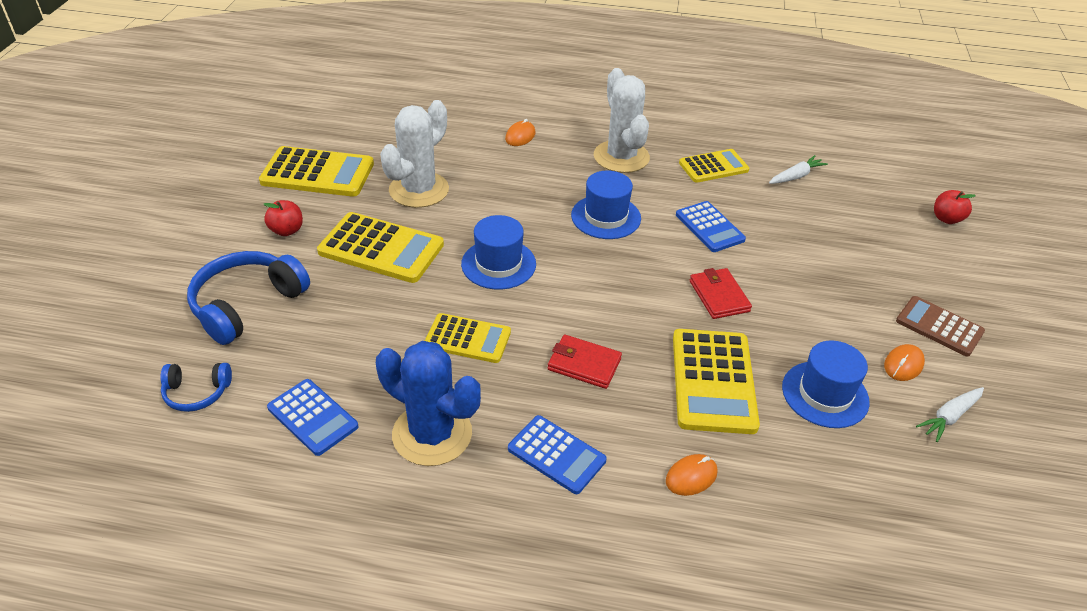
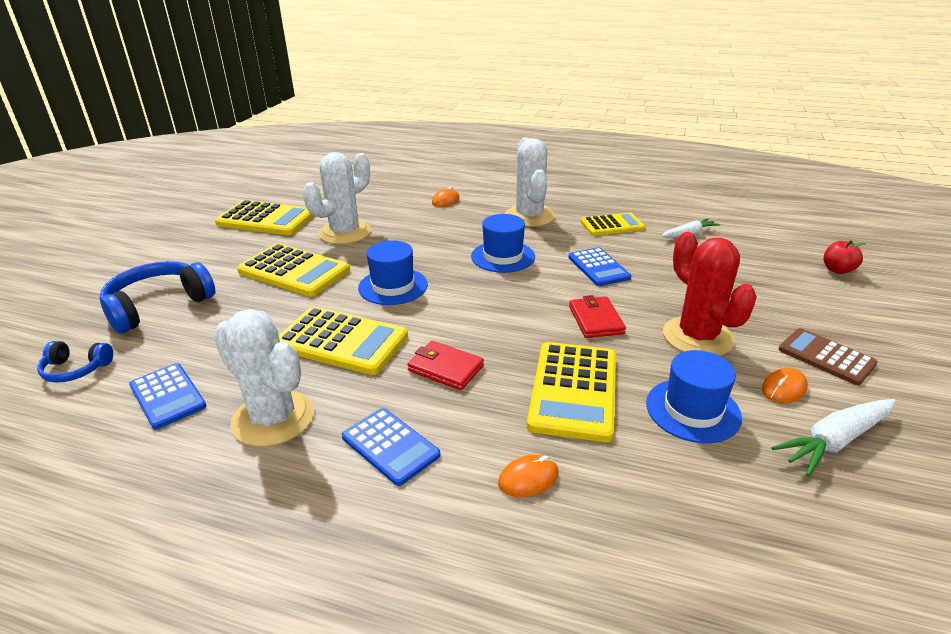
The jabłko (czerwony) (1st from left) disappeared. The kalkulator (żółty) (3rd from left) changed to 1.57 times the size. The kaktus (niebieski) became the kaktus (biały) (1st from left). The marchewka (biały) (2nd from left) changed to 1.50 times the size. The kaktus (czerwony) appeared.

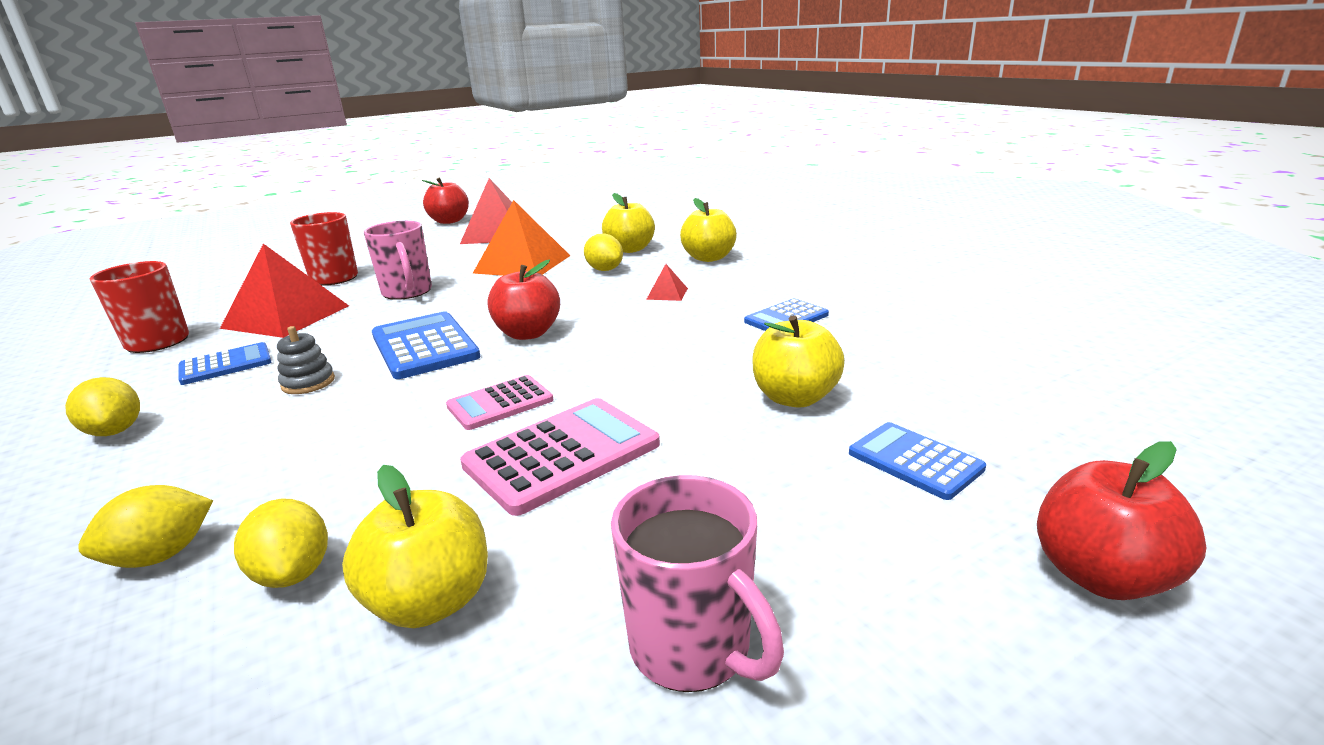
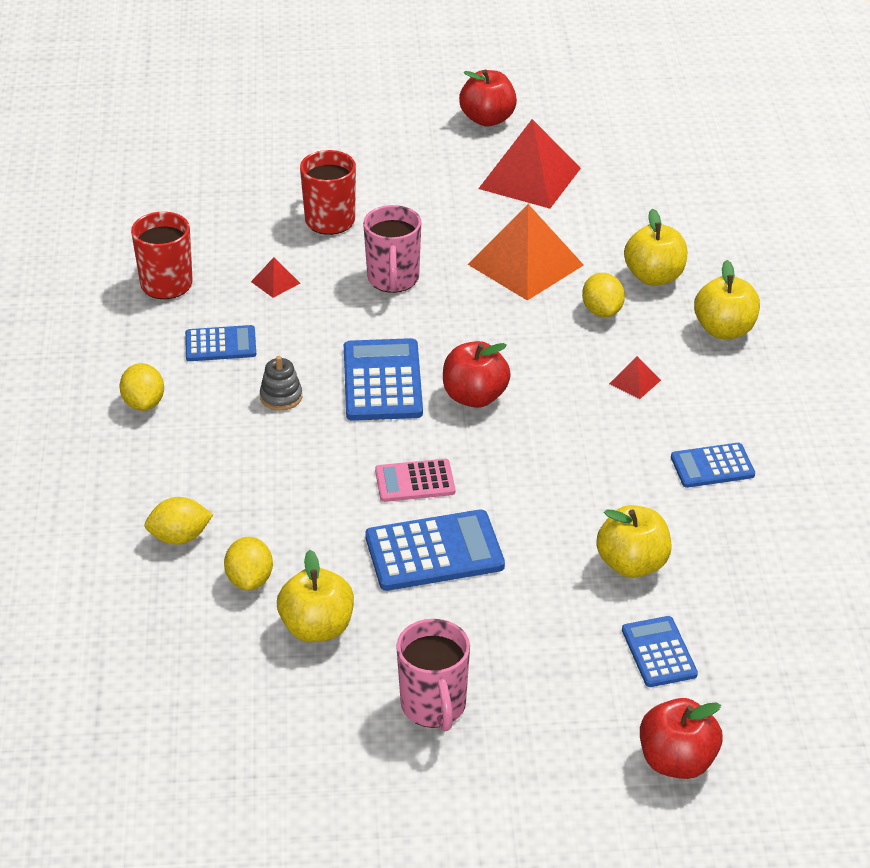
The piramida (czerwony) (1st from left) changed to 0.43 times the size. The kalkulator (różowy) (2nd from left) became the kalkulator (niebieski) (3rd from left).

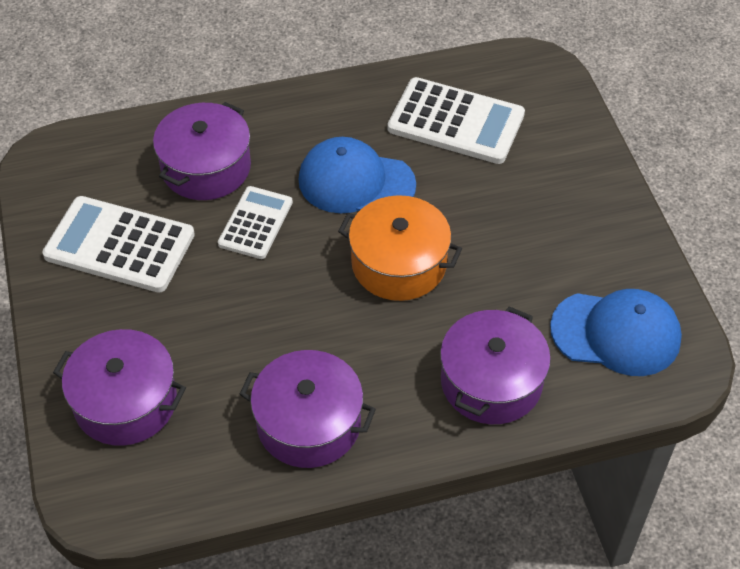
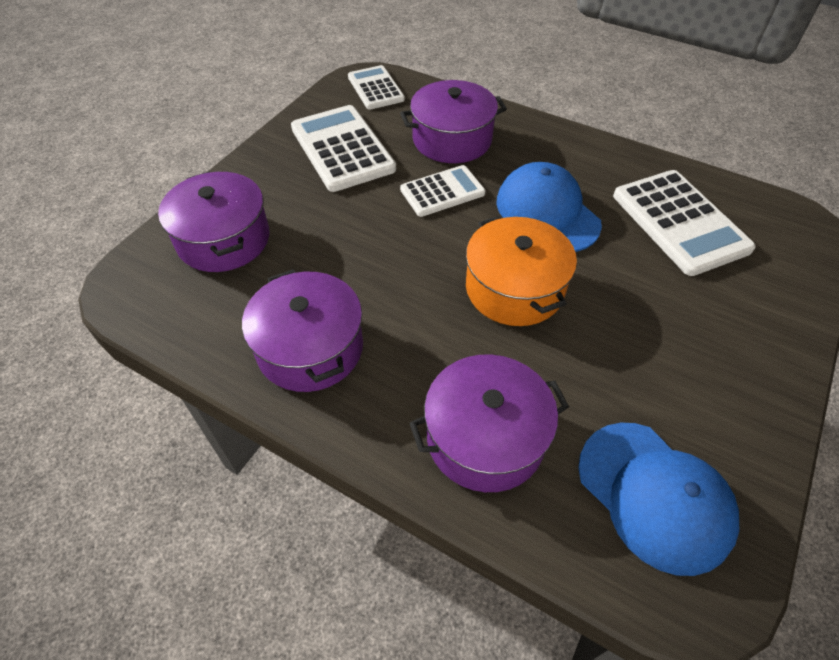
The kalkulator (biały) (2nd from left) appeared.

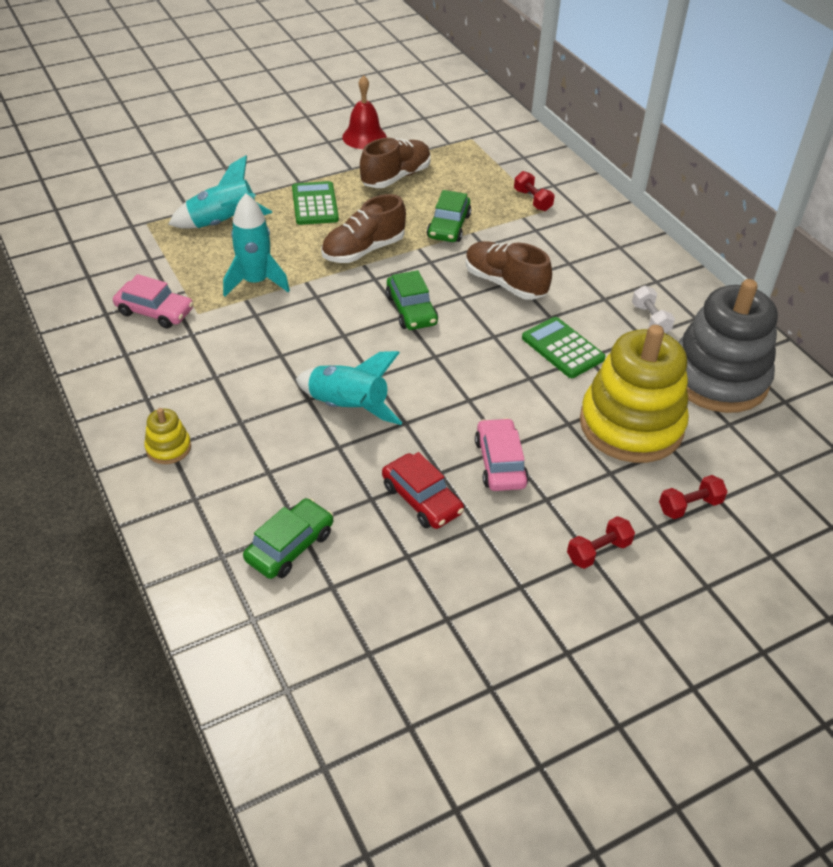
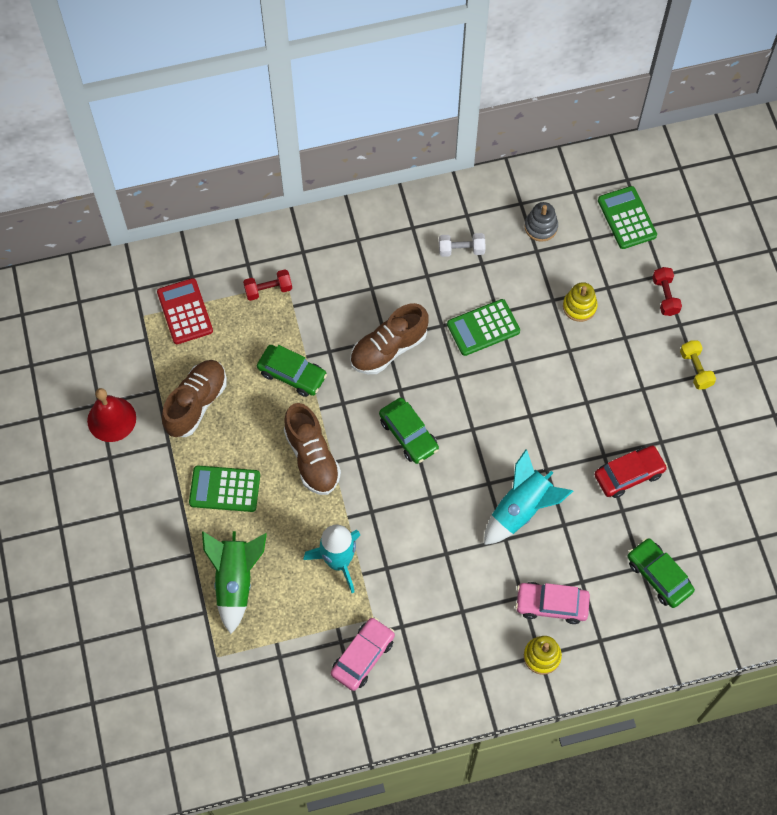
The but (brązowy) (2nd from left in the first image) turned 60 degrees clockwise. The rakieta (turkusowy) (1st from left) became the rakieta (zielony). The samochód (zielony) (2nd from left) turned 60 degrees clockwise. The zabawka nakładanka (szary) changed to 0.41 times the size. The zabawka nakładanka (żółty) (2nd from left) changed to 0.41 times the size. The samochód (różowy) (2nd from left) moved. The hantel (czerwony) (2nd from left) became the hantel (żółty). The kalkulator (zielony) (3rd from left) appeared. The kalkulator (czerwony) appeared.

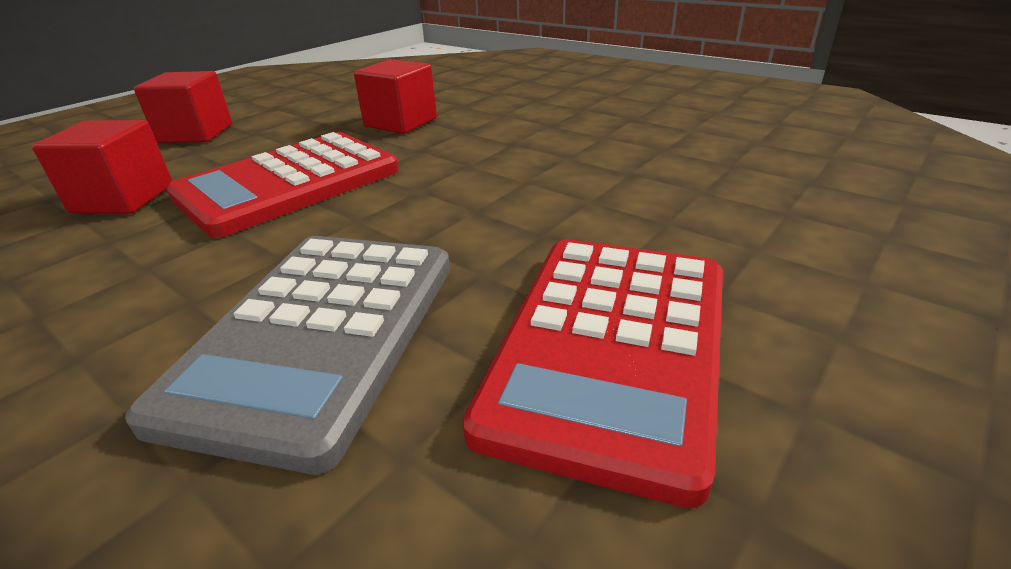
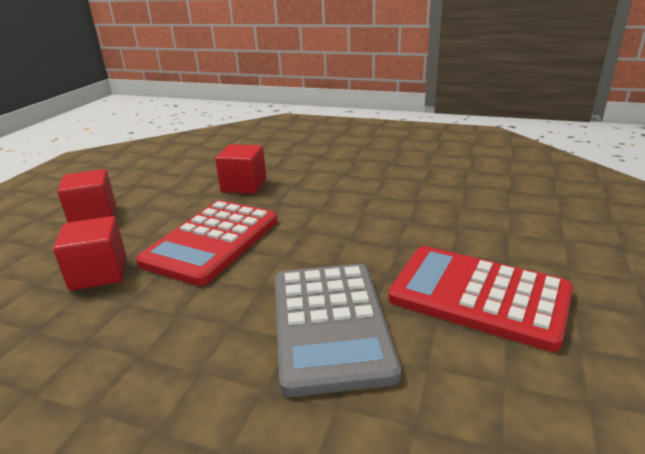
The kalkulator (czerwony) (2nd from left) turned 120 degrees clockwise.

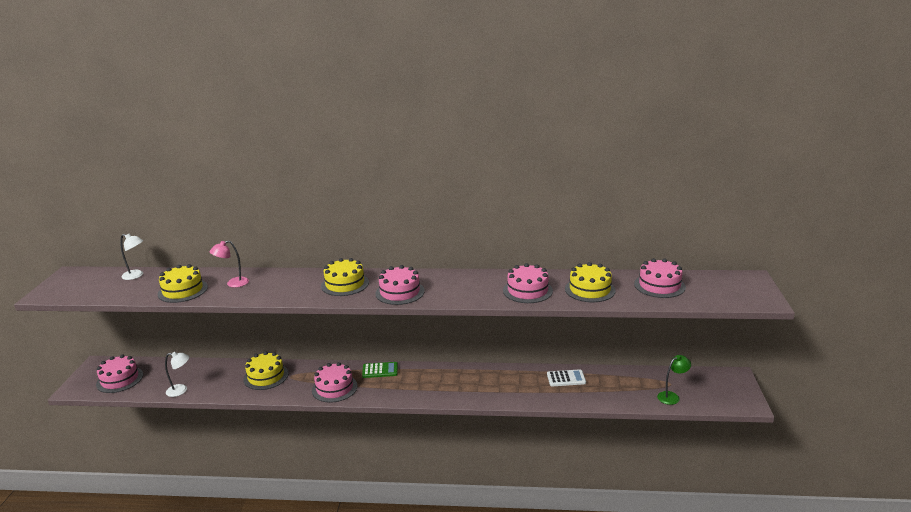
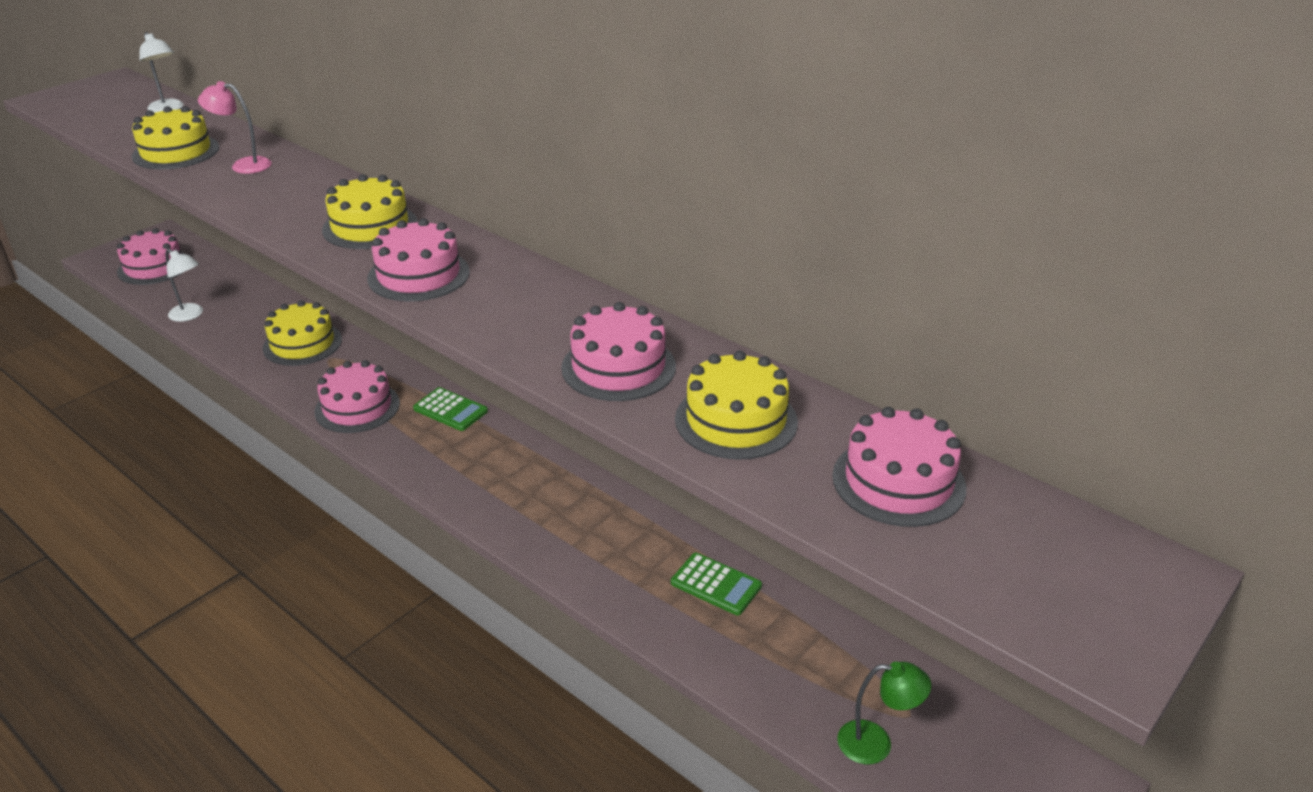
The kalkulator (biały) became the kalkulator (zielony) (2nd from left).

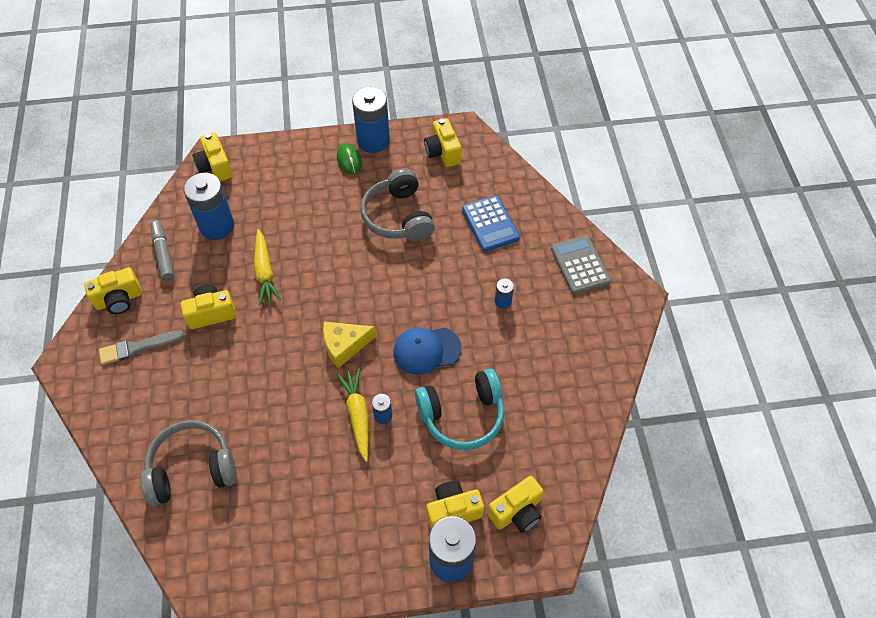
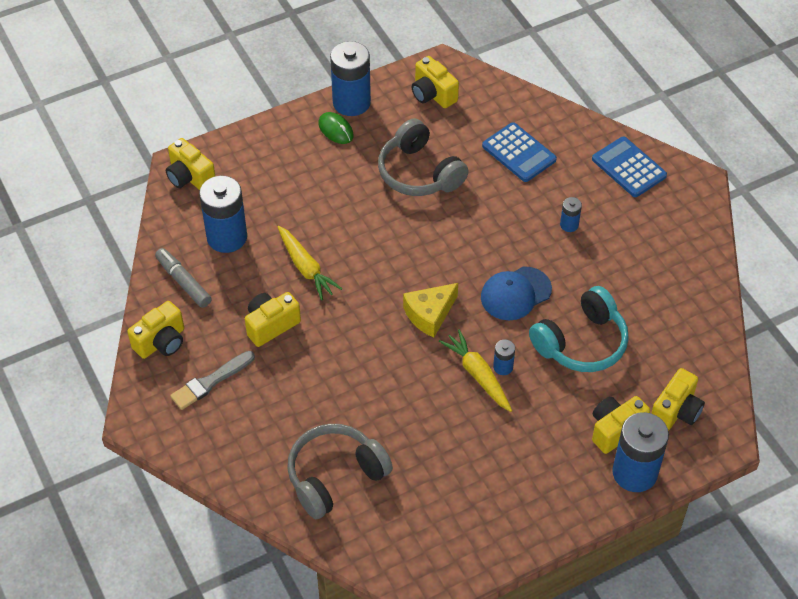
The kalkulator (szary) became the kalkulator (niebieski) (2nd from left).

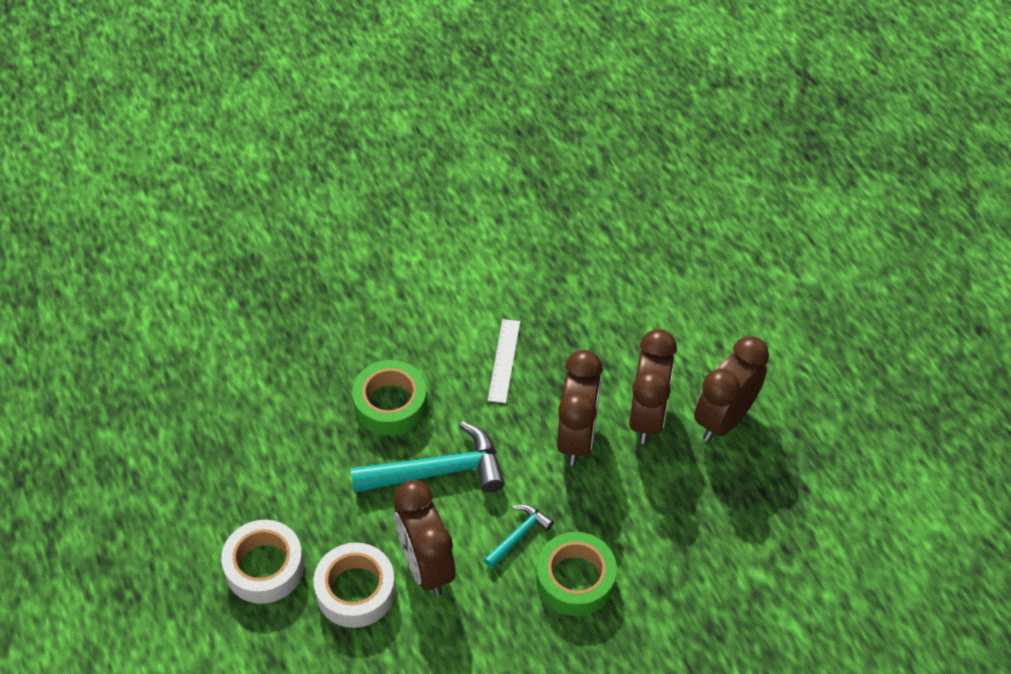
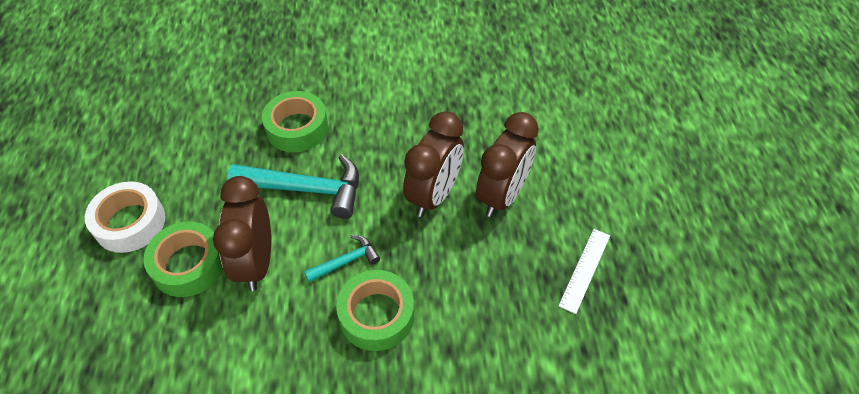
The linijka (biały) moved. The budzik (brązowy) (4th from left) disappeared. The taśma klejąca (biały) (2nd from left) became the taśma klejąca (zielony) (1st from left).

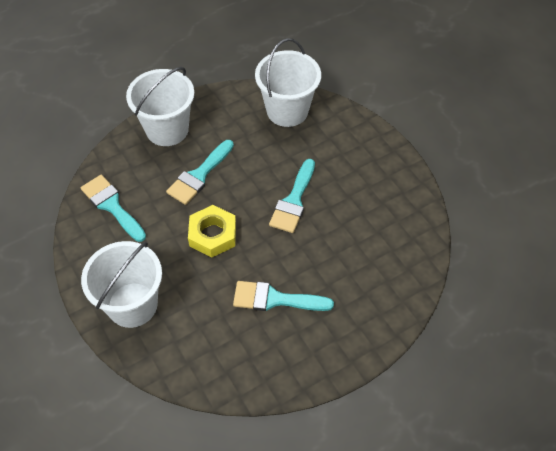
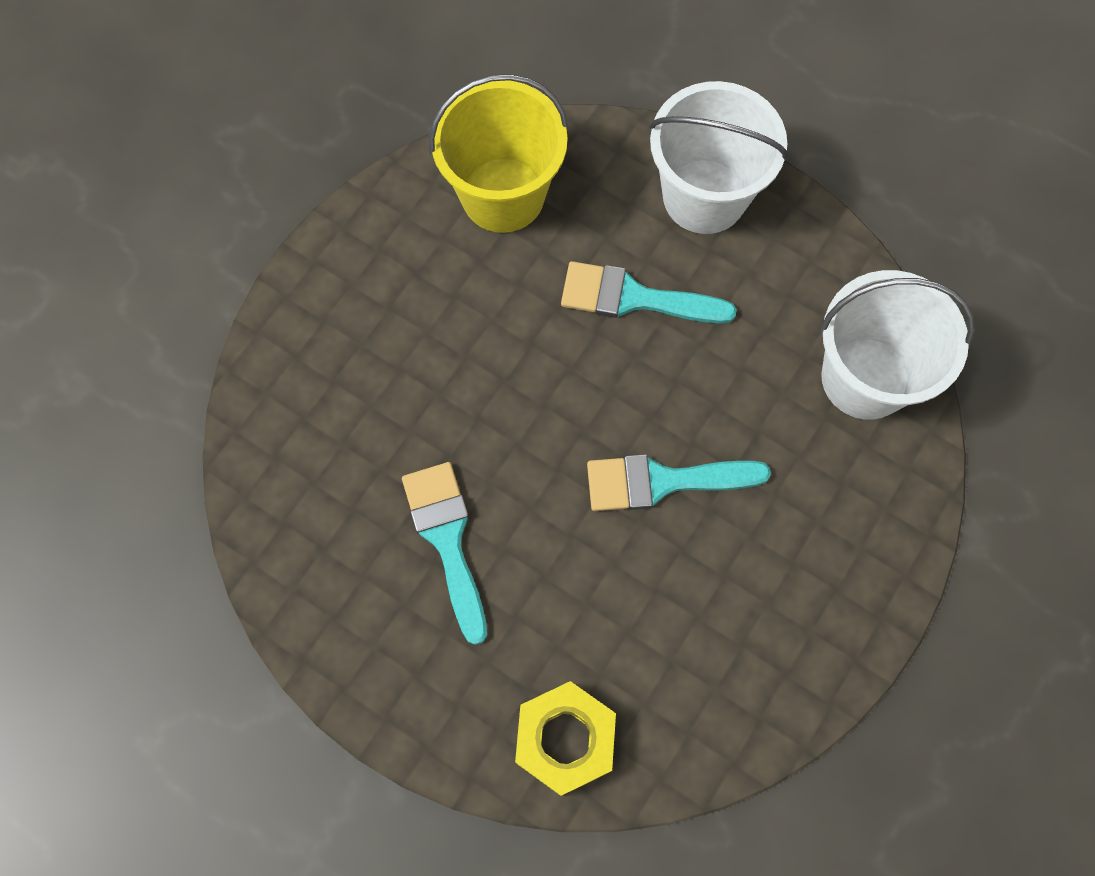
The pędzel (turkusowy) (1st from left) was replaced by the wiadro (żółty). The nakrętka (żółty) moved. The wiadro (biały) (1st from left) disappeared.

